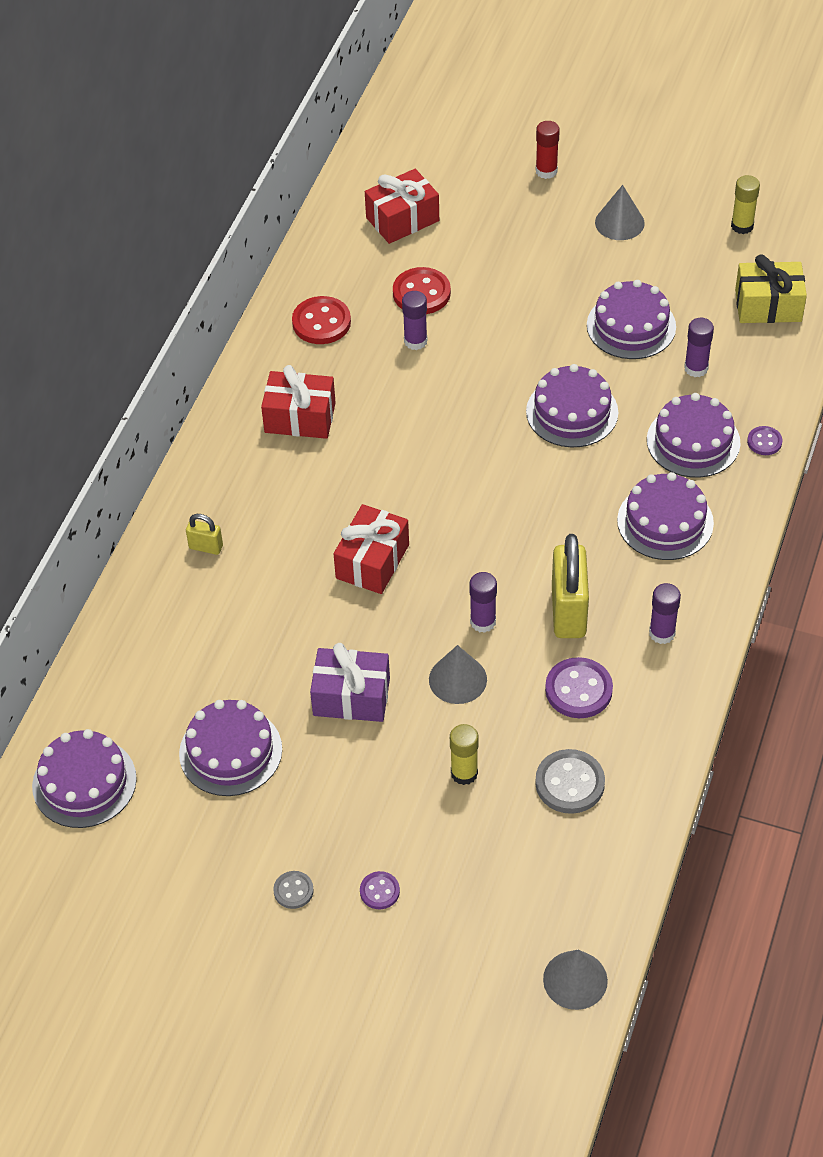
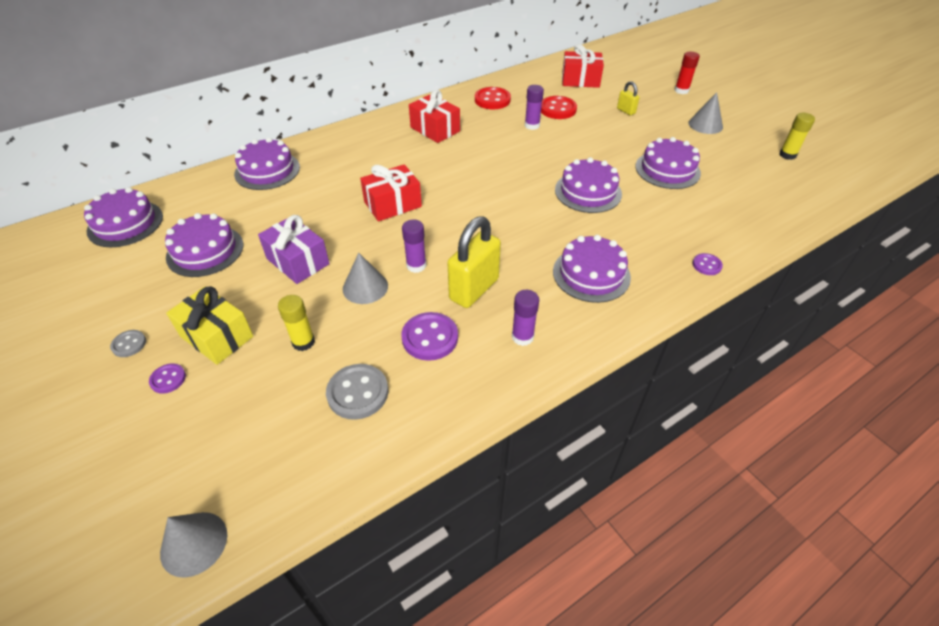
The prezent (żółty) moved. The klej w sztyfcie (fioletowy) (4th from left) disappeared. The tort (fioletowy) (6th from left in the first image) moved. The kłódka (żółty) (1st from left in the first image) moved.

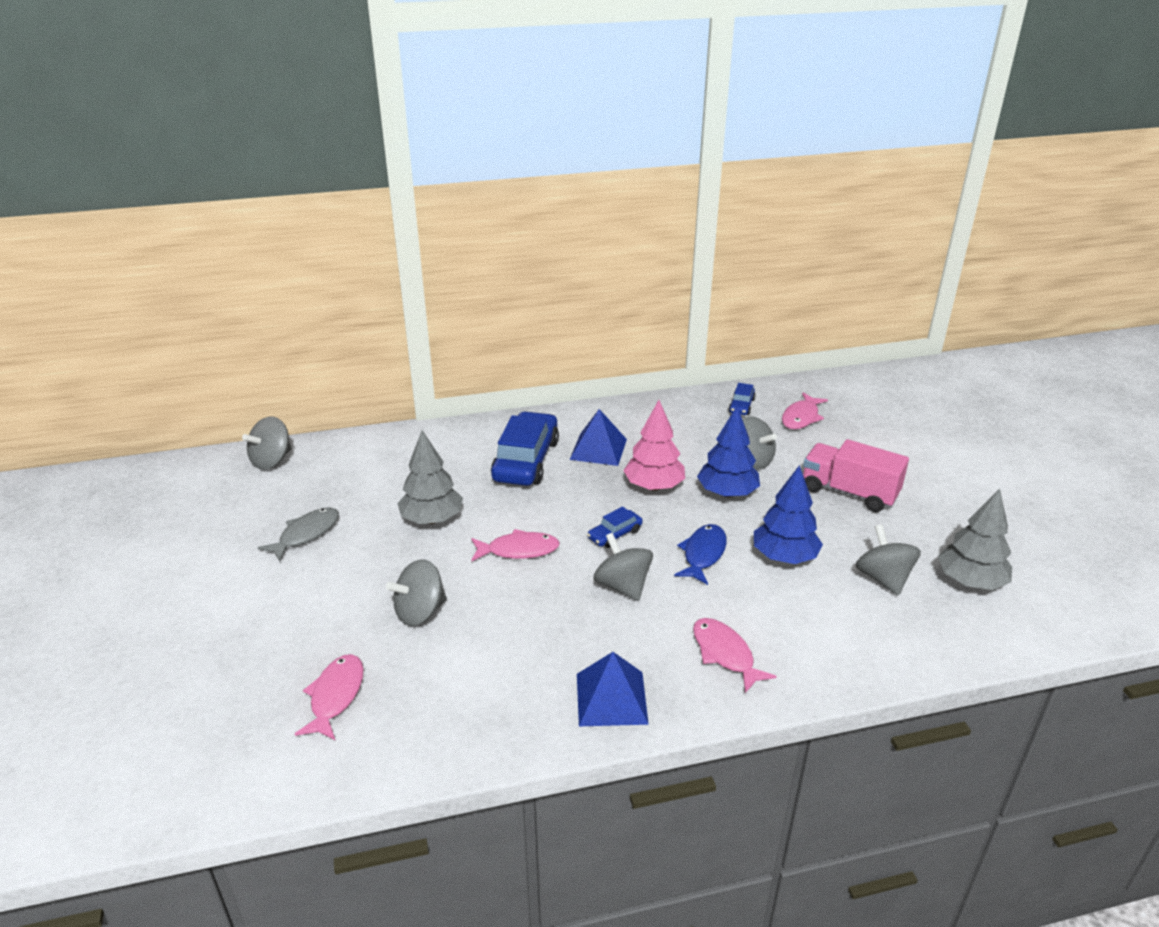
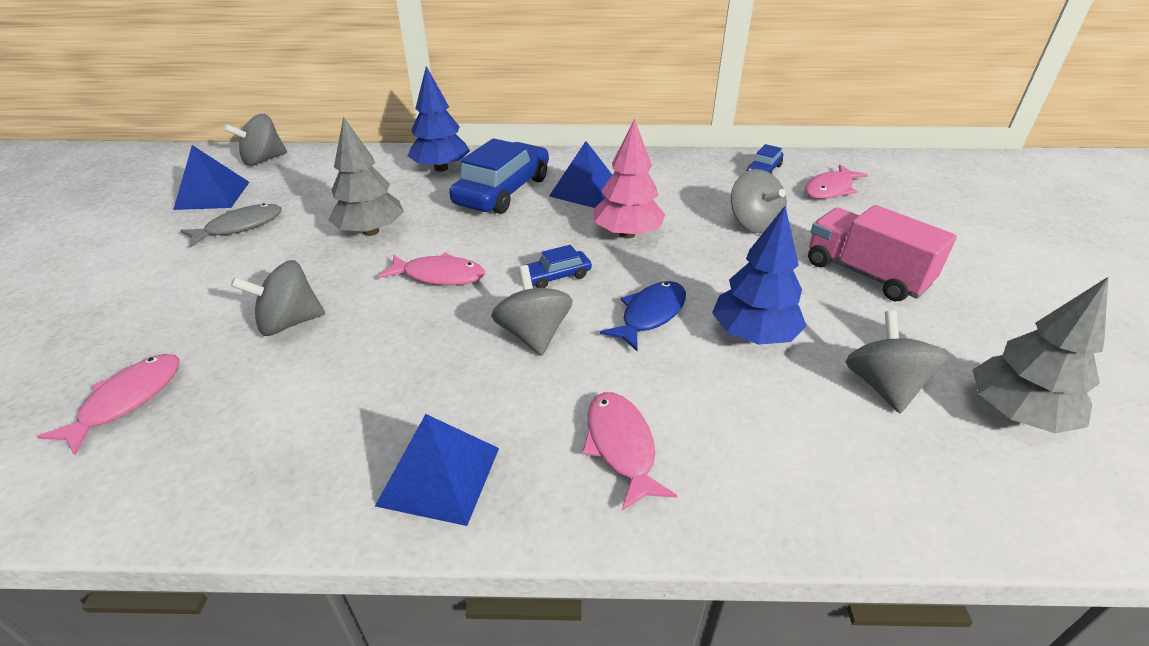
The drzewko (niebieski) (1st from left) moved. The piramida (niebieski) (1st from left) appeared.

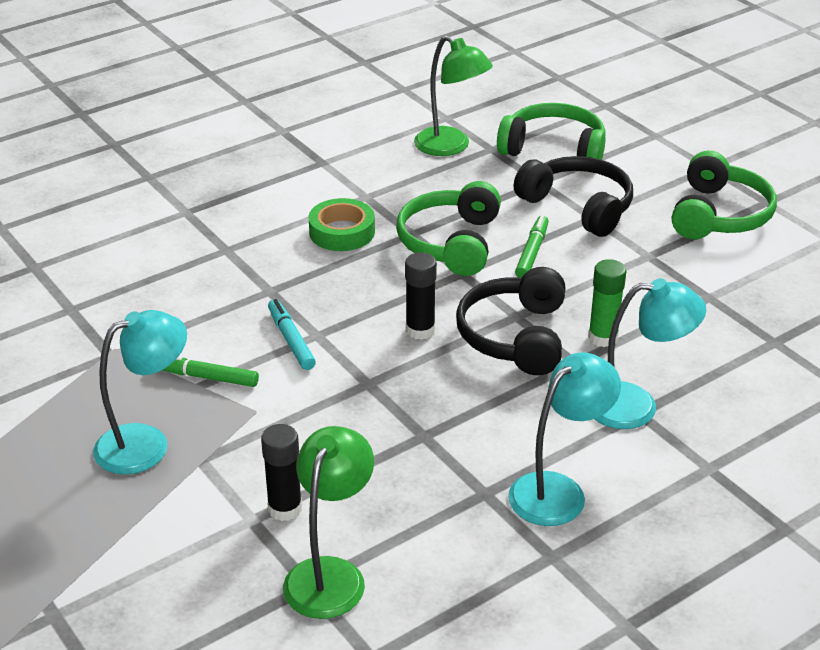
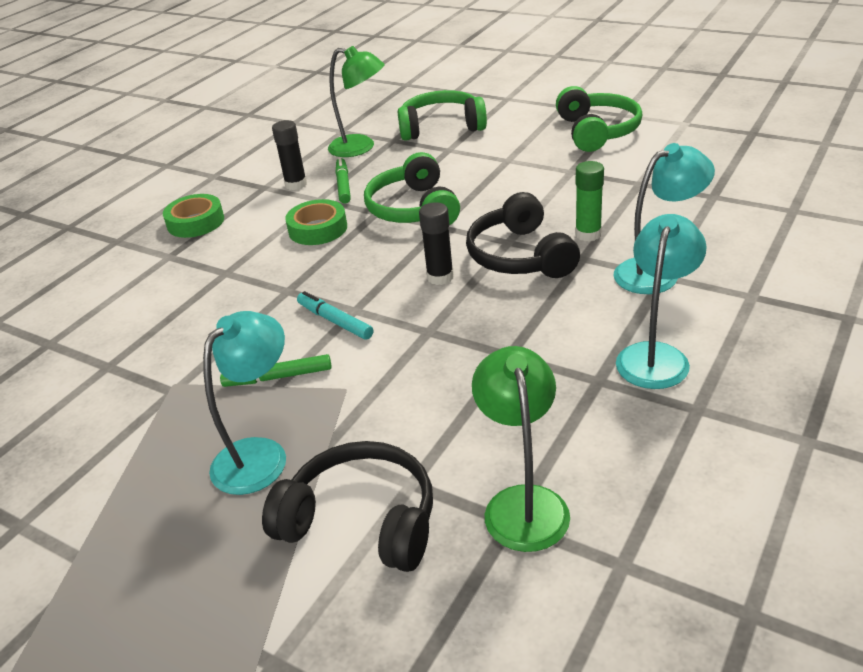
The słuchawki (czarny) (2nd from left in the first image) moved. The flamaster (zielony) (2nd from left) moved. The klej w sztyfcie (czarny) (1st from left) moved. The taśma klejąca (zielony) (1st from left) appeared.

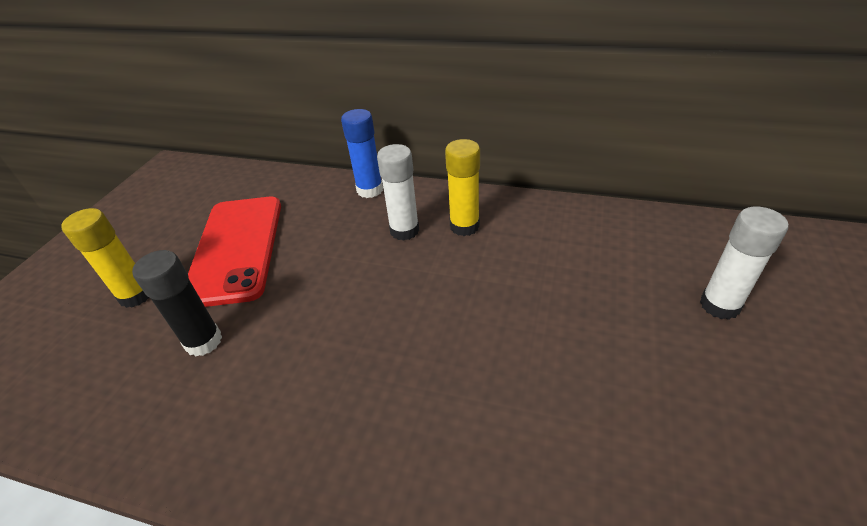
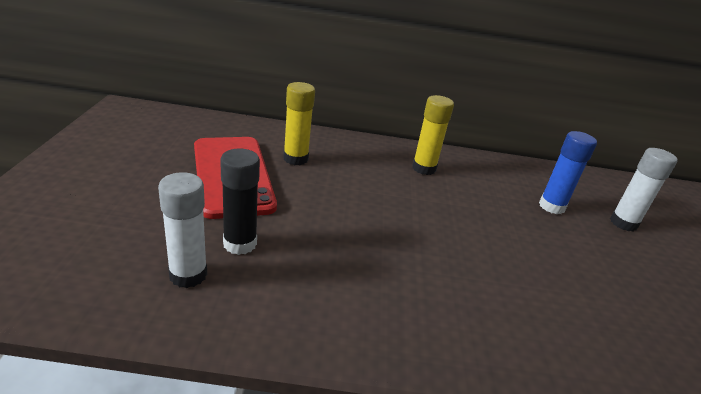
The klej w sztyfcie (niebieski) moved. The klej w sztyfcie (biały) (1st from left) moved. The klej w sztyfcie (żółty) (1st from left) moved.

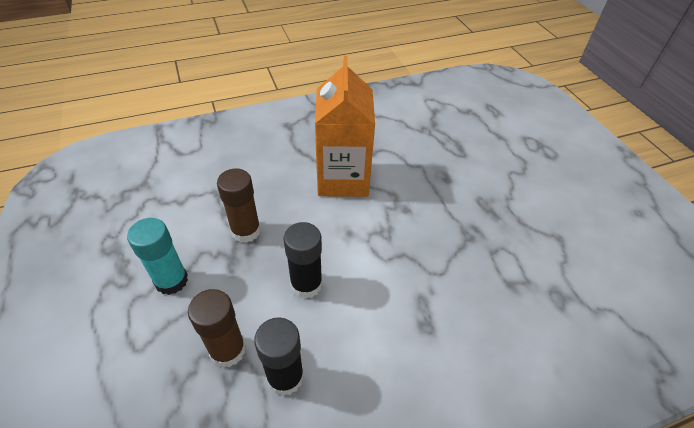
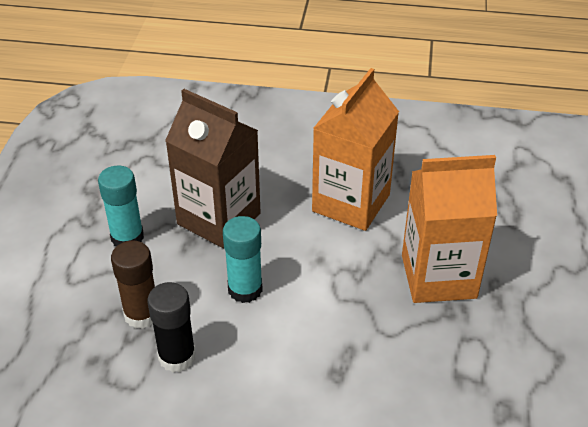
The klej w sztyfcie (brązowy) (2nd from left) was replaced by the karton mleka (brązowy). The klej w sztyfcie (czarny) (2nd from left) became the klej w sztyfcie (turkusowy) (2nd from left). The karton mleka (pomarańczowy) (2nd from left) appeared.

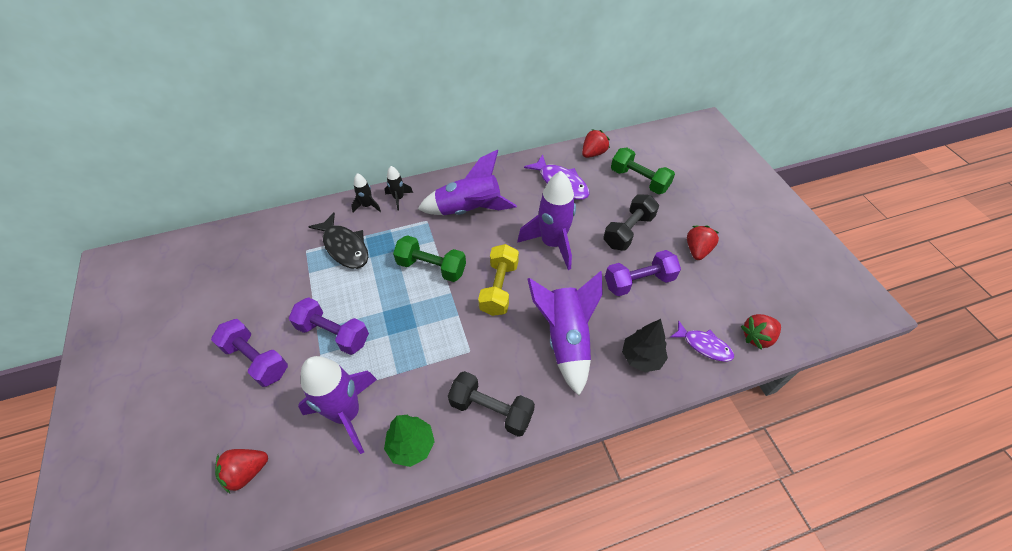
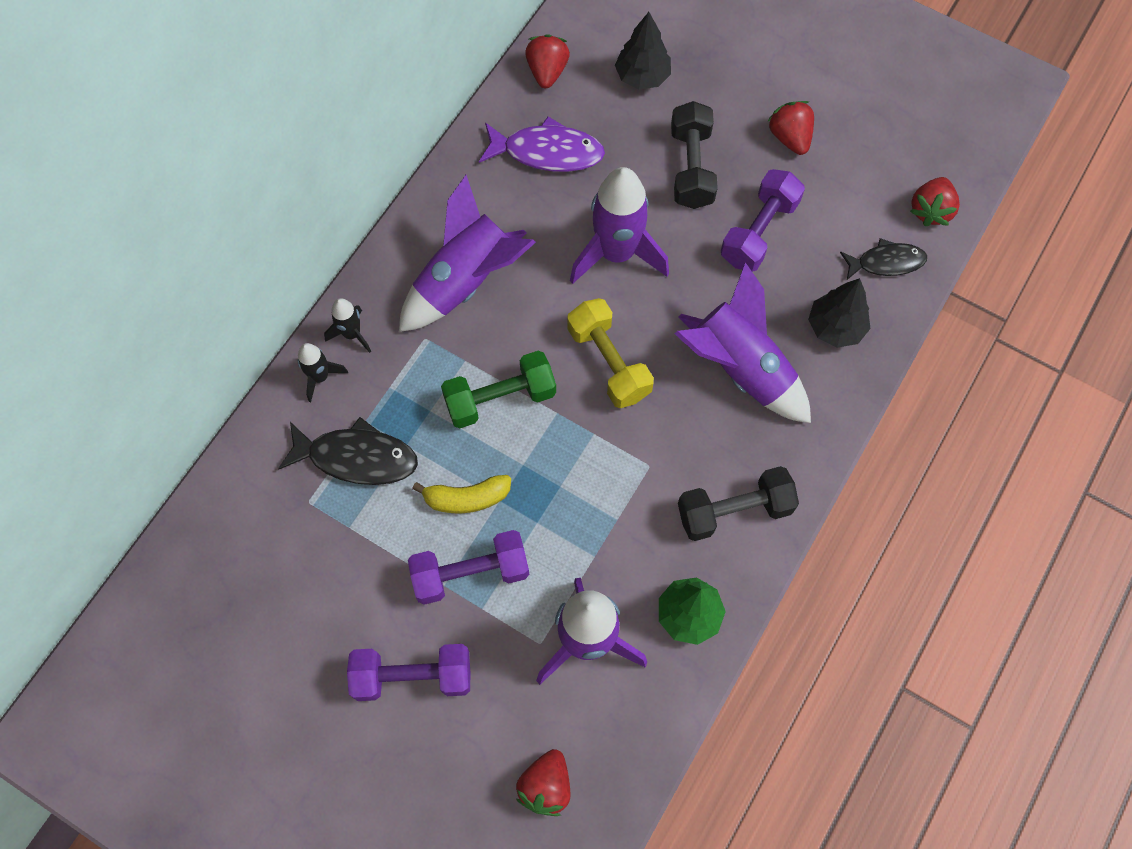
The hantel (zielony) (2nd from left) was replaced by the drzewko (czarny) (1st from left). The ryba (fioletowy) (2nd from left) became the ryba (czarny) (2nd from left). The banan (żółty) appeared.

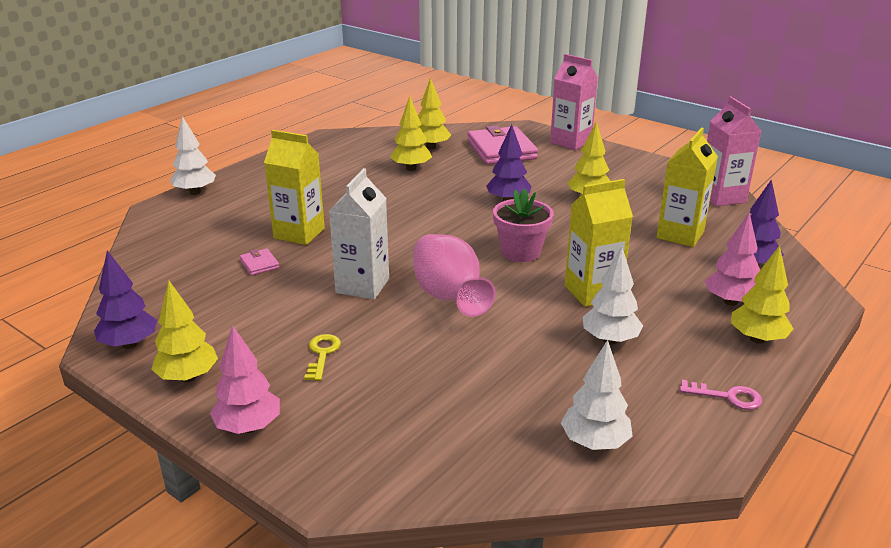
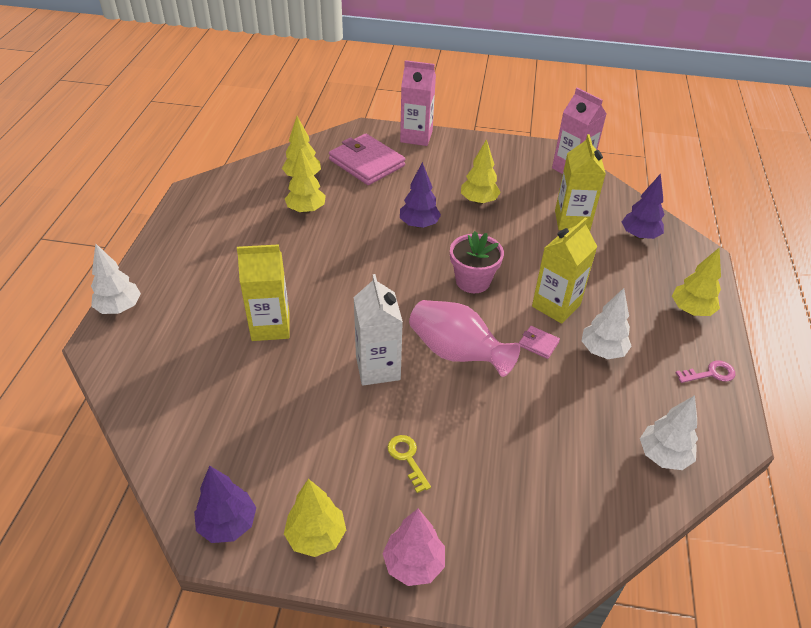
The drzewko (różowy) (2nd from left) disappeared. The portfel (różowy) (1st from left in the first image) moved.

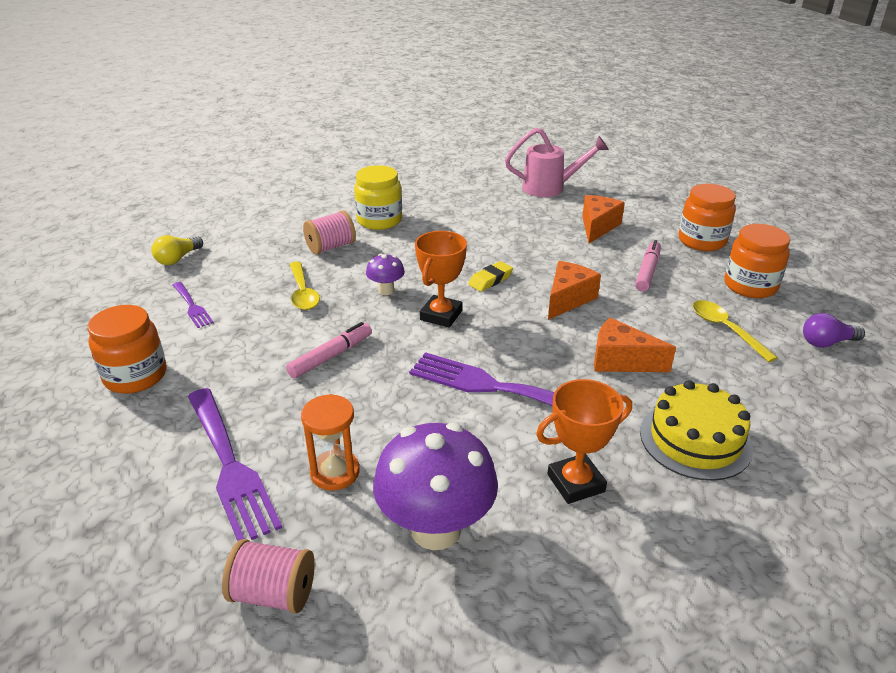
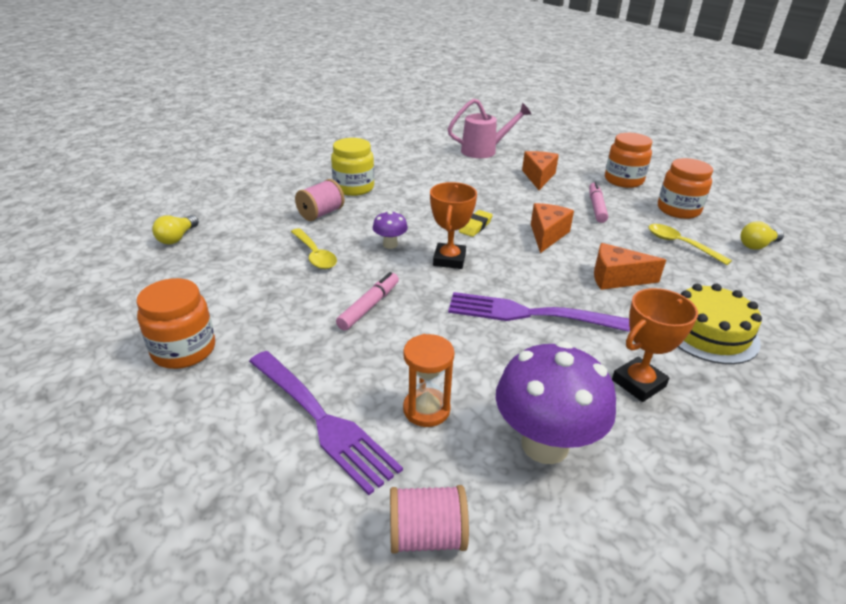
The widelec (fioletowy) (1st from left) disappeared. The żarówka (fioletowy) became the żarówka (żółty) (2nd from left).

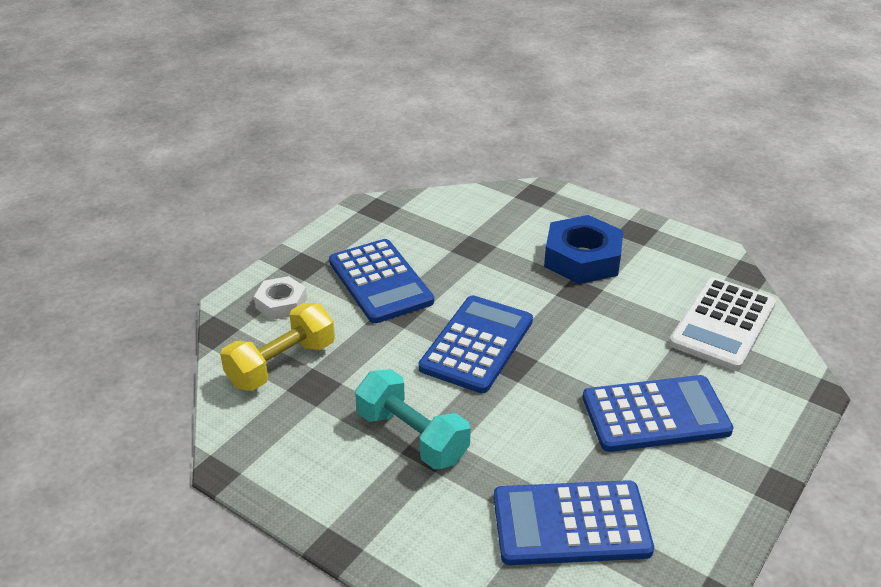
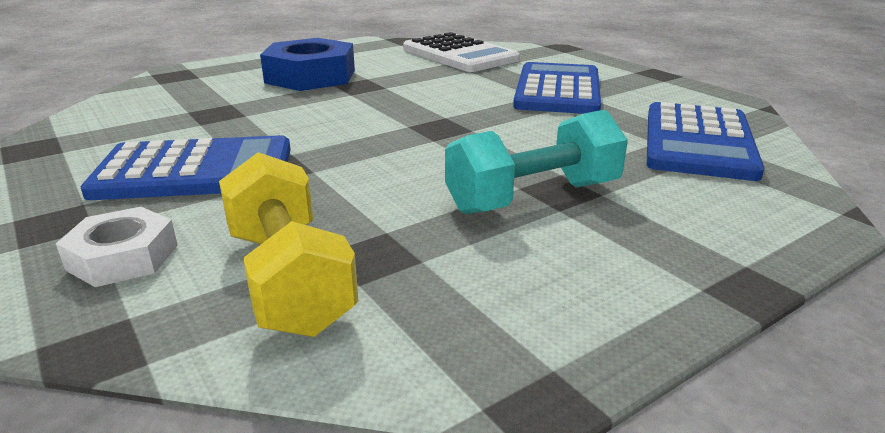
The kalkulator (niebieski) (2nd from left) disappeared.

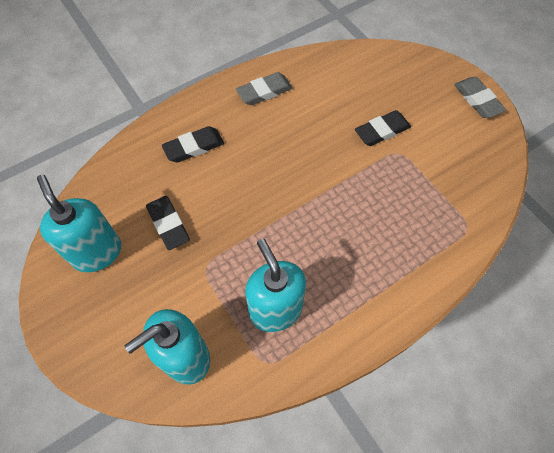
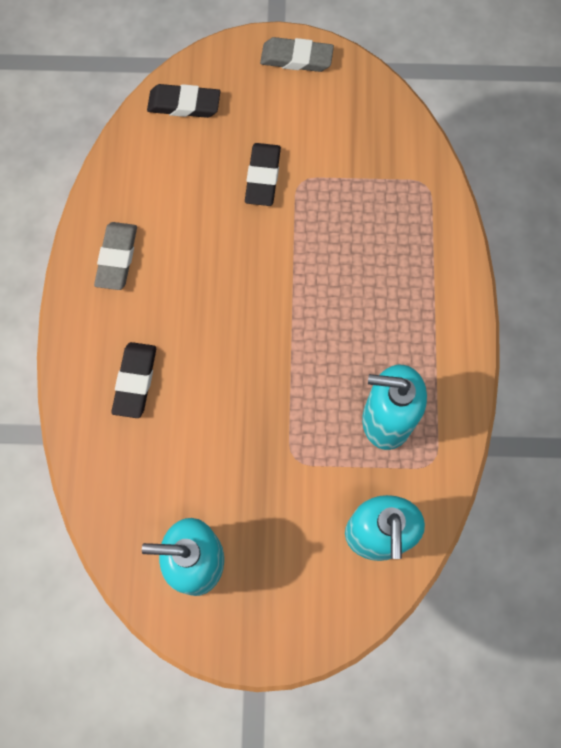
The gumka do mazania (czarny) (1st from left in the first image) moved.

